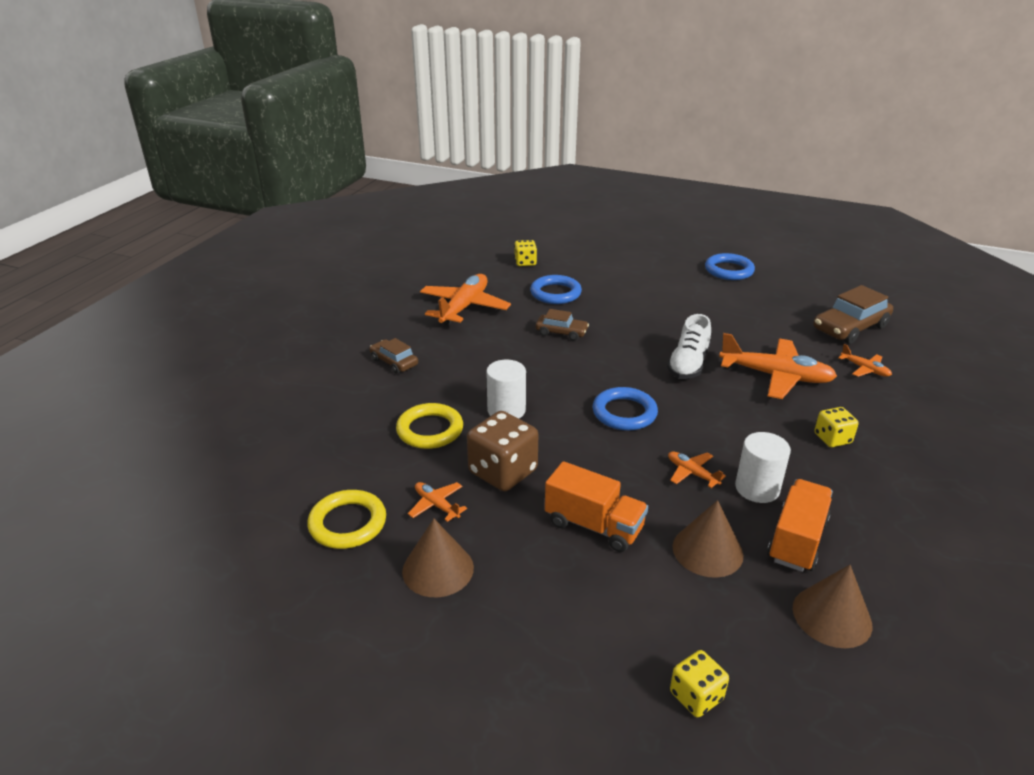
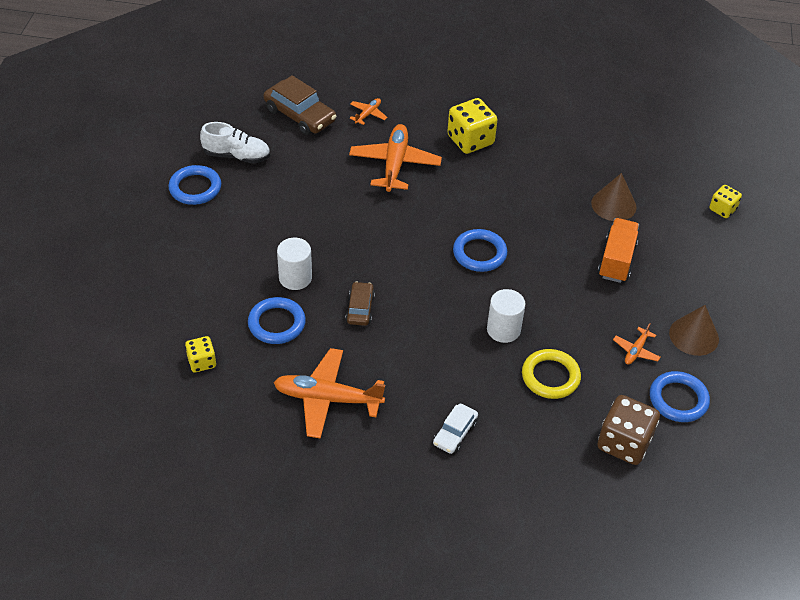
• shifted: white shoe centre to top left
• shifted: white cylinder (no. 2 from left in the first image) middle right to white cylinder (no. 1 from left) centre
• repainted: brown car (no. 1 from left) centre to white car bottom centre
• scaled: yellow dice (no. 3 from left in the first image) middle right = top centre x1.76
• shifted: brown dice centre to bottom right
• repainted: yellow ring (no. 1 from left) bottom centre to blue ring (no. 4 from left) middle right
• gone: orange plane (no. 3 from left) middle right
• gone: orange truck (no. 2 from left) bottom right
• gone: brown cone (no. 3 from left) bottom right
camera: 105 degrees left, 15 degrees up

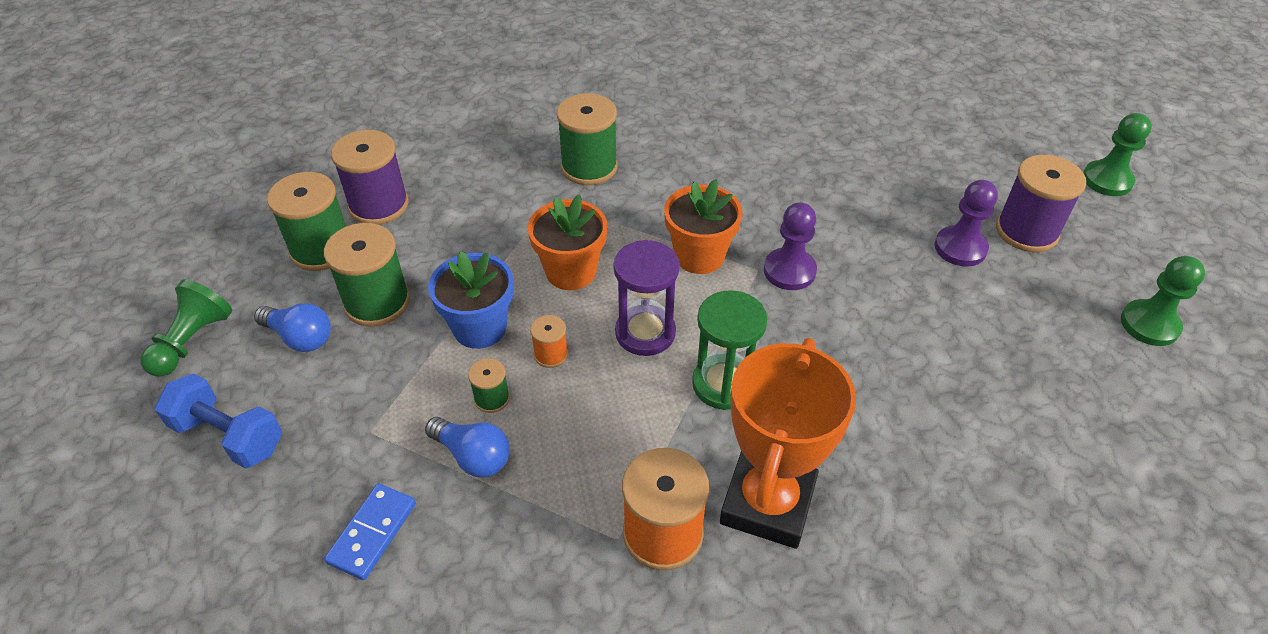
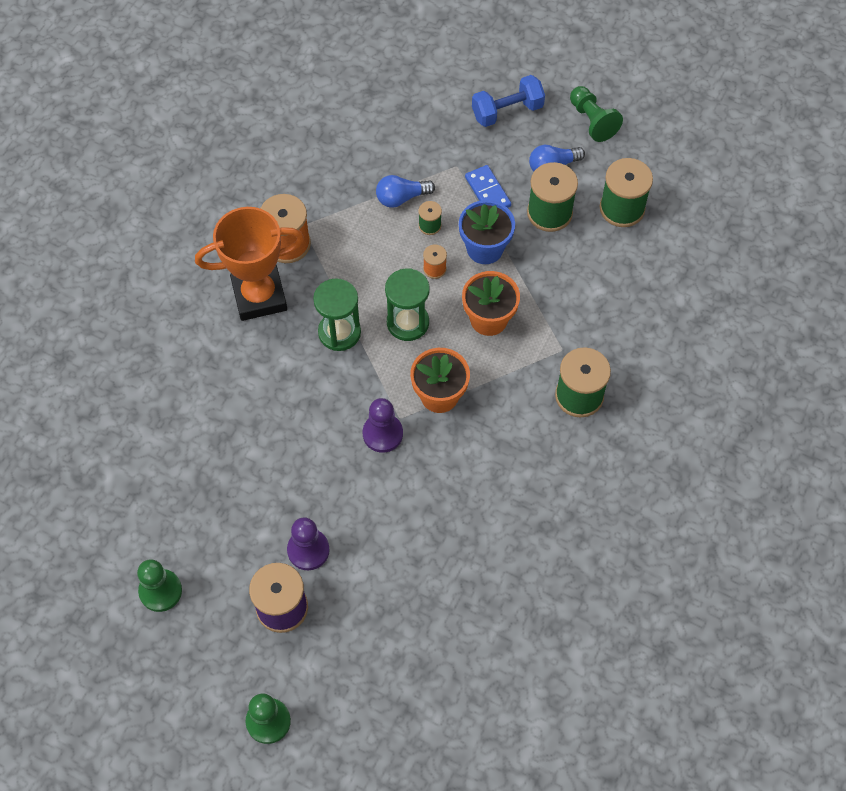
• rotated: orange trophy bottom centre = middle left 75 degrees counterclockwise
• repainted: purple hourglass centre to green hourglass (no. 2 from left) centre
• shifted: blue domino bottom left to top centre
• gone: purple spool (no. 1 from left) top left
camera: 130 degrees right, 15 degrees up

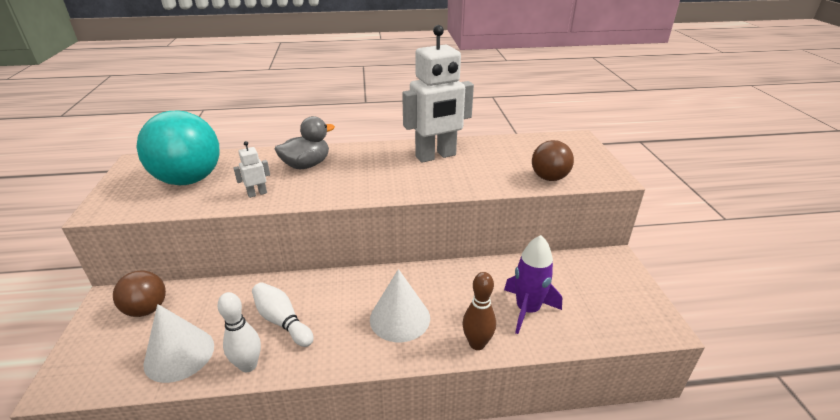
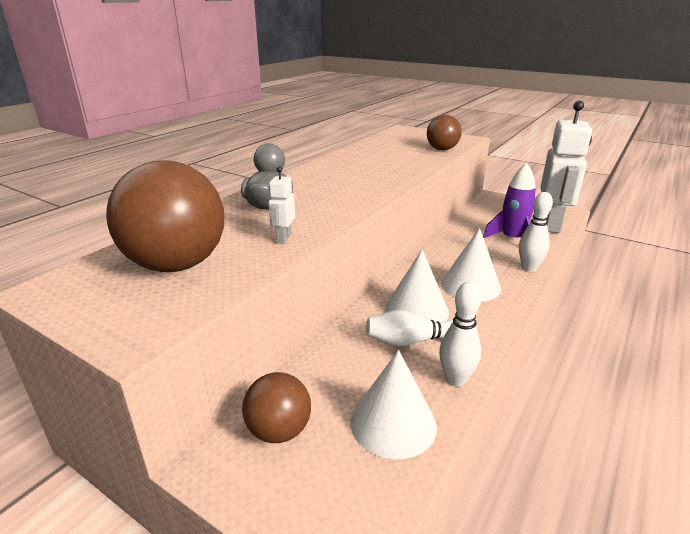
• repainted: turquoise ball middle left to brown ball (no. 1 from left) middle left
• new: white cone (no. 2 from left) centre
• repainted: brown bowling pin bottom centre to white bowling pin (no. 3 from left) middle right
• shifted: white robot (no. 2 from left) top centre to top right
camera: 50 degrees left, 5 degrees down

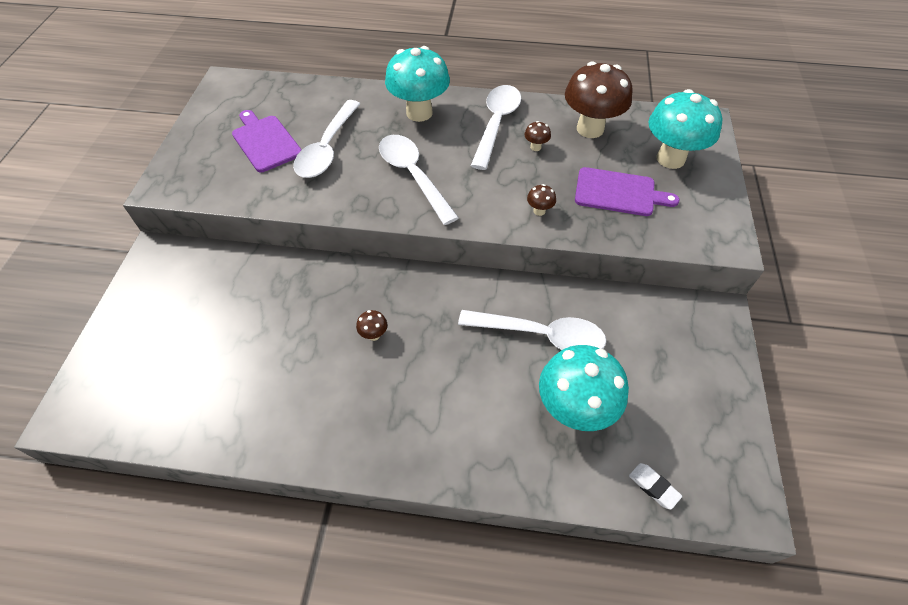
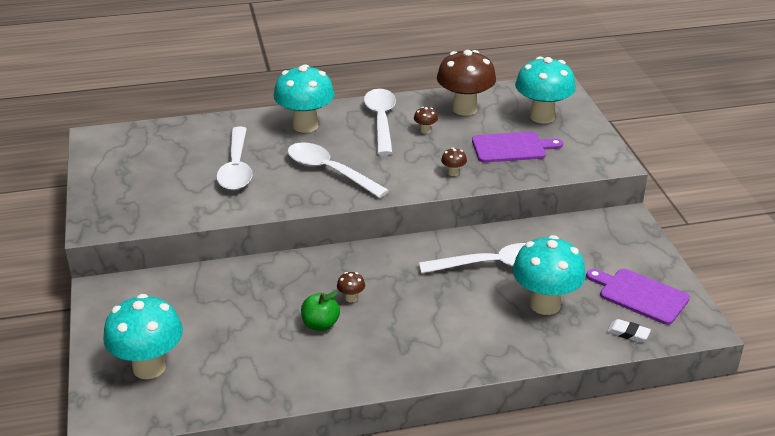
• new: turquoise mushroom (no. 1 from left) bottom left
• new: green apple bottom centre
• shifted: purple cutting board (no. 1 from left in the first image) top left to purple cutting board (no. 2 from left) bottom right
camera: 20 degrees left, 20 degrees down

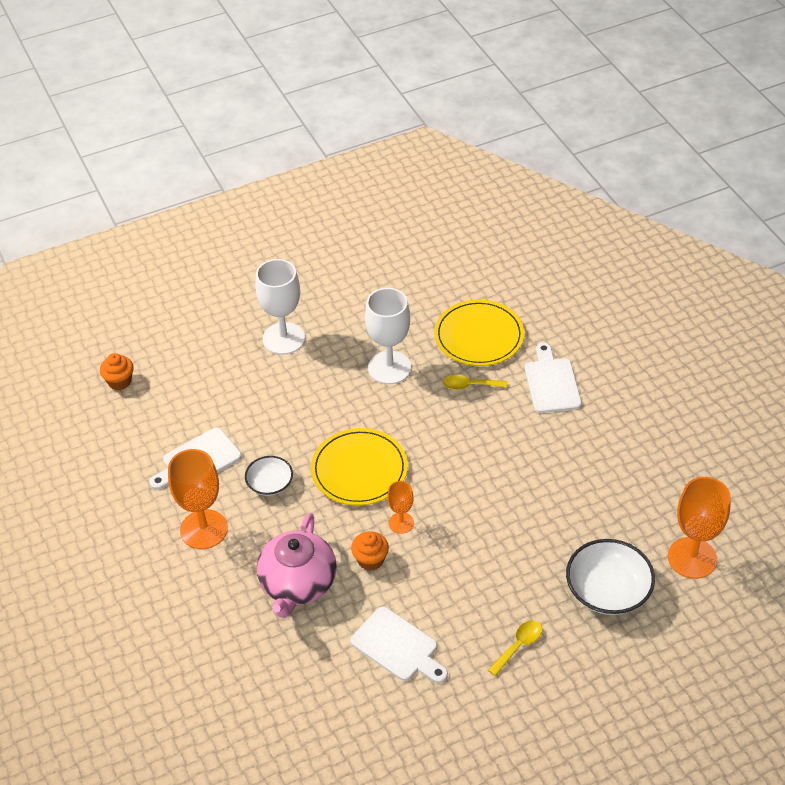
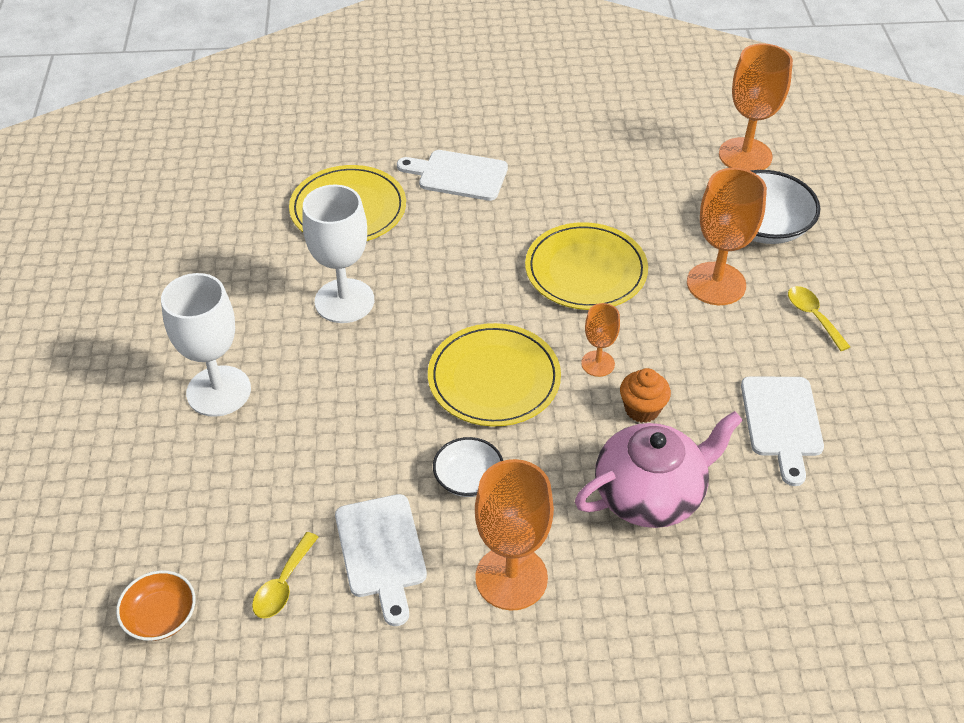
• swapped: orange cupcake (no. 1 from left) middle left to orange bowl bottom left
• shifted: yellow spoon (no. 1 from left) centre to bottom left
• new: yellow plate (no. 3 from left) centre
• rotated: pink teapot bottom centre = middle right 60 degrees counterclockwise
• new: orange goblet (no. 3 from left) top right
• rotated: white cutting board (no. 2 from left in the first image) bottom centre = middle right 120 degrees clockwise
camera: 70 degrees left, 0 degrees up

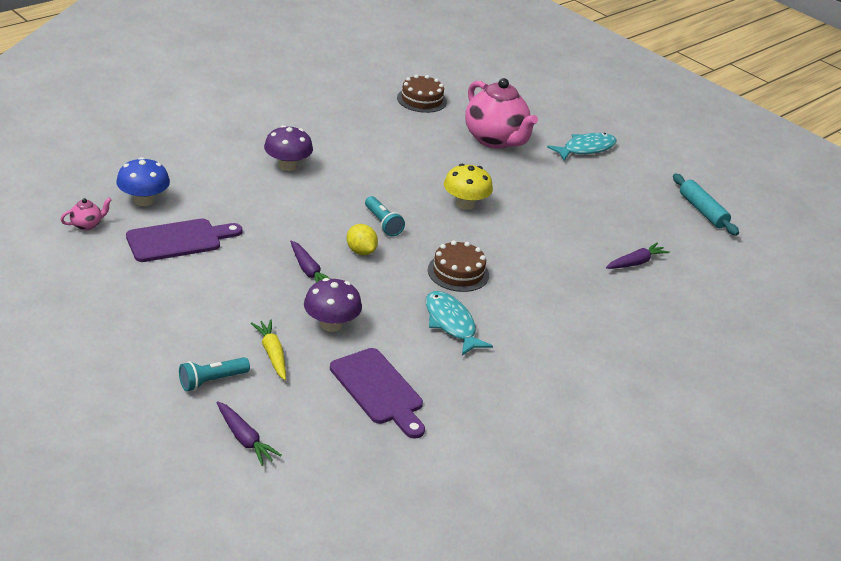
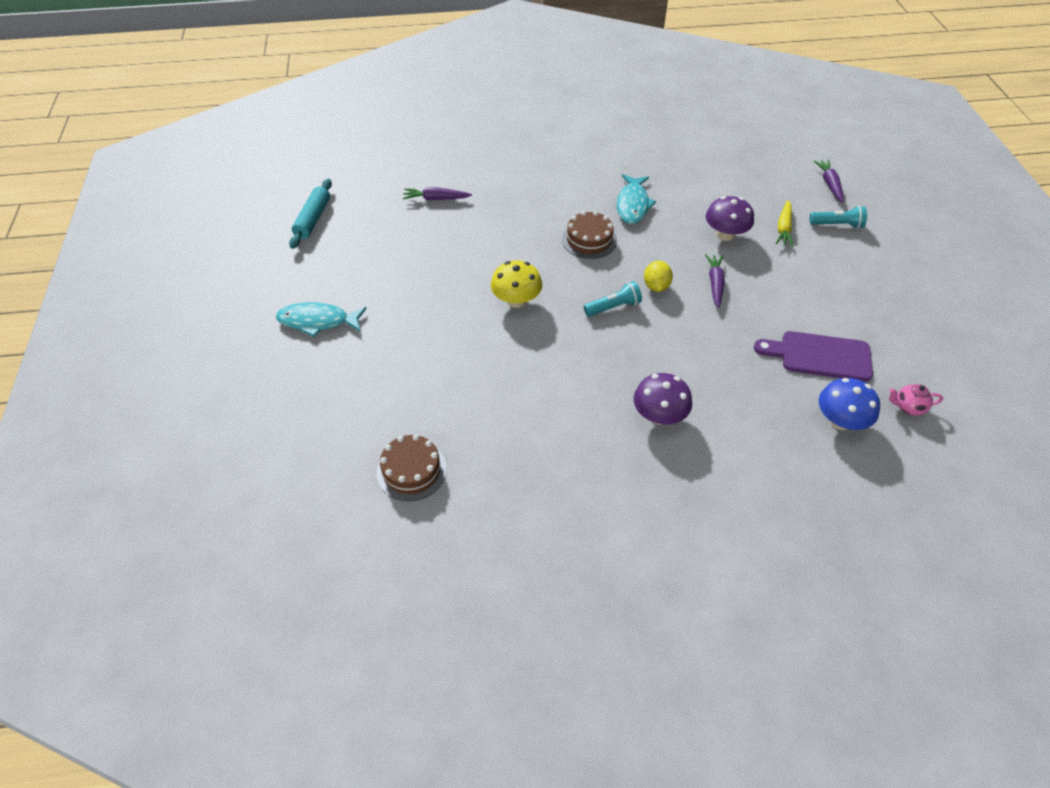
• rotated: turquoise flashlight (no. 2 from left in the first image) centre = centre 60 degrees clockwise
• gone: purple cutting board (no. 2 from left) bottom centre
• gone: pink teapot (no. 2 from left) top centre
camera: 140 degrees left, 15 degrees up

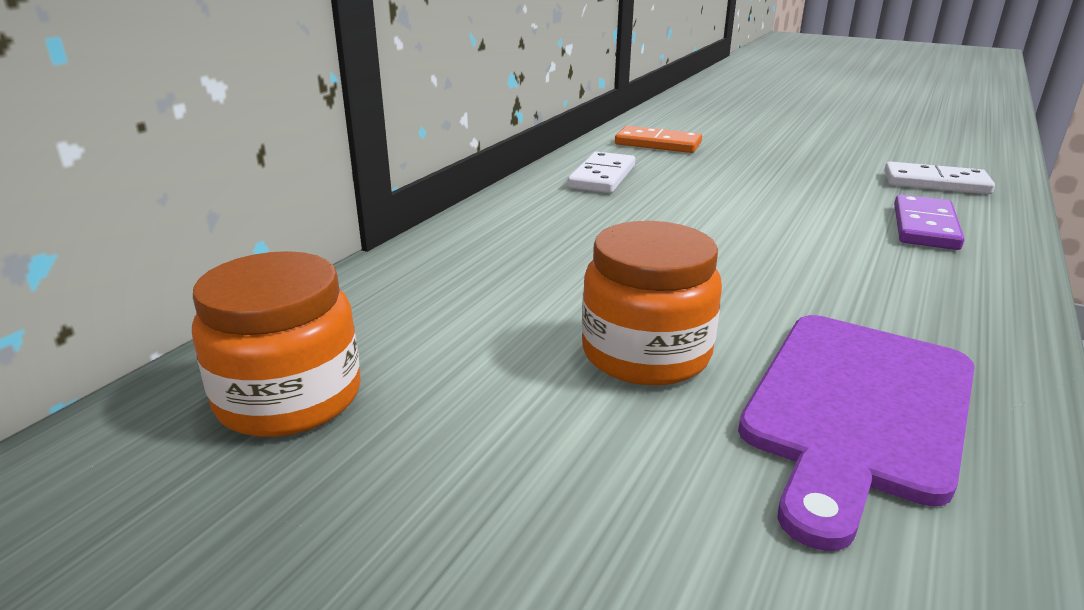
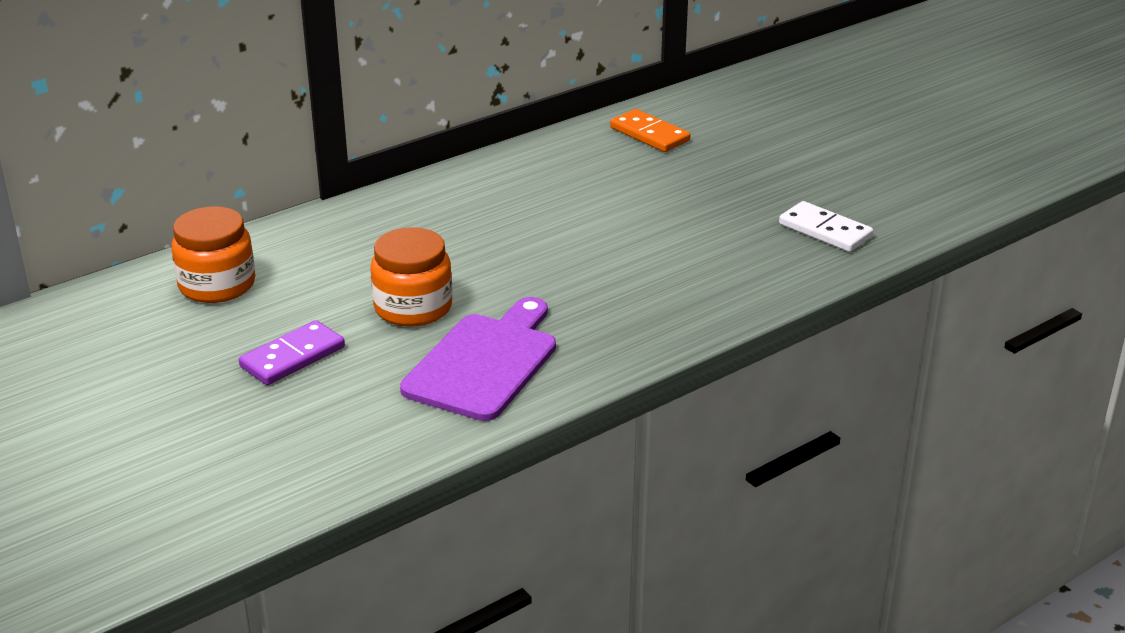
• shifted: purple domino middle right to middle left
• rotated: purple cutting board bottom right = centre 150 degrees clockwise
• gone: white domino (no. 1 from left) top centre
camera: 25 degrees right, 5 degrees up

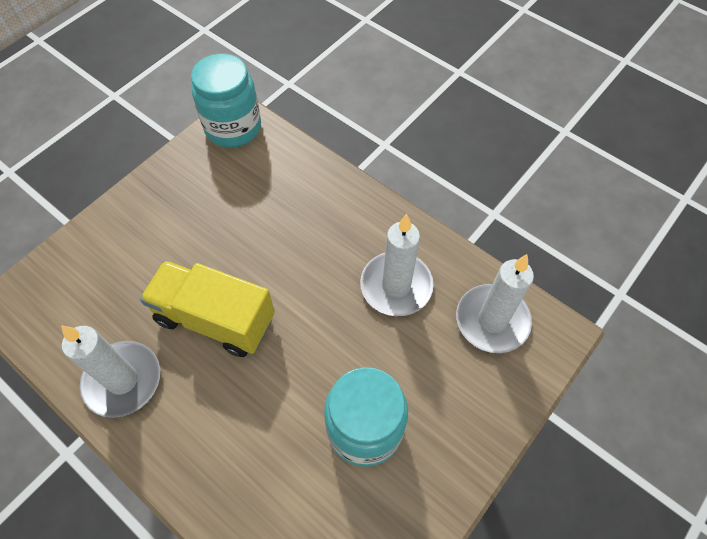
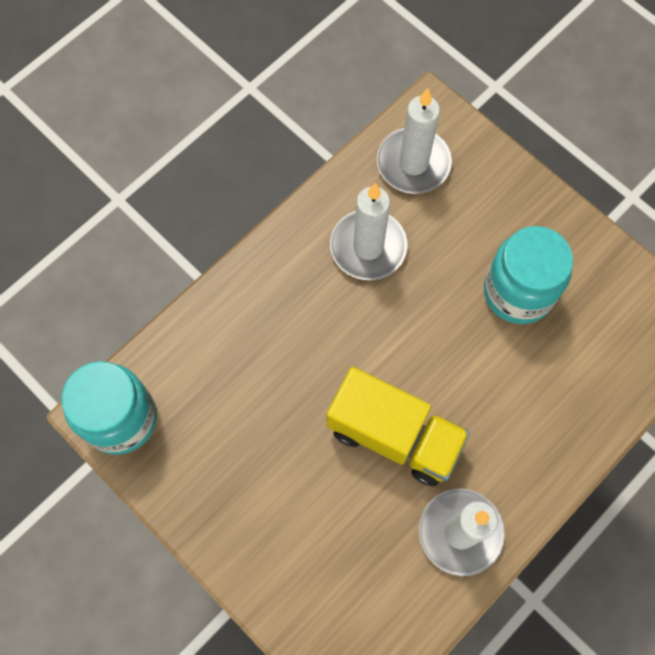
• rotated: yellow truck middle left = centre 90 degrees counterclockwise
camera: 85 degrees left, 10 degrees up

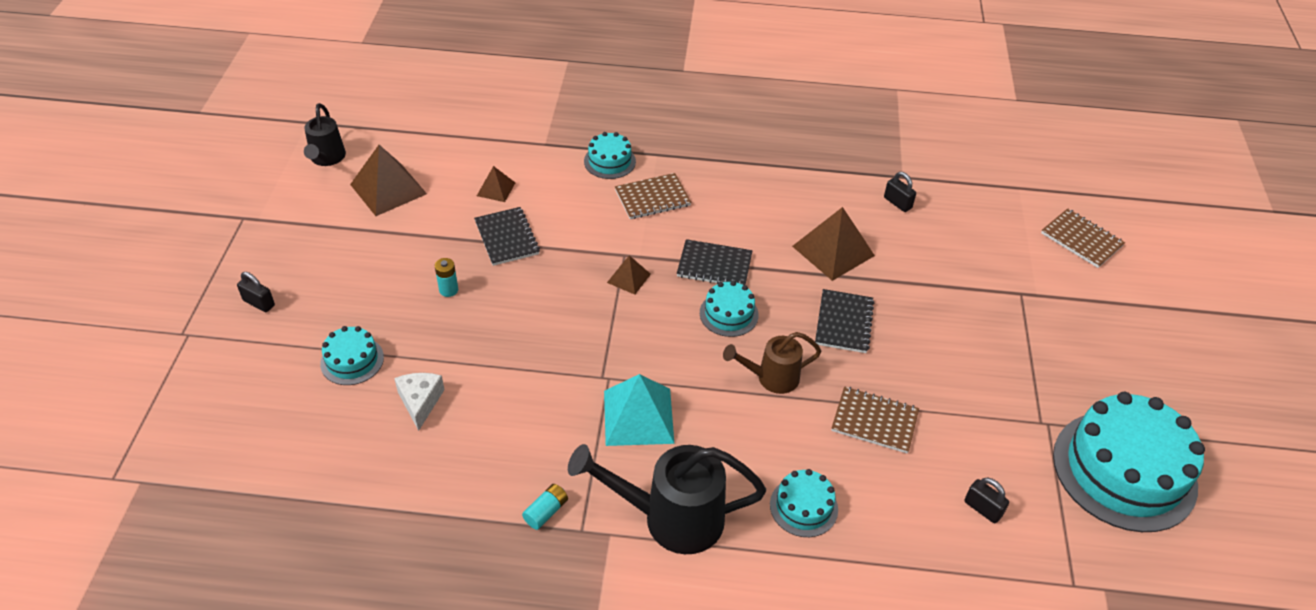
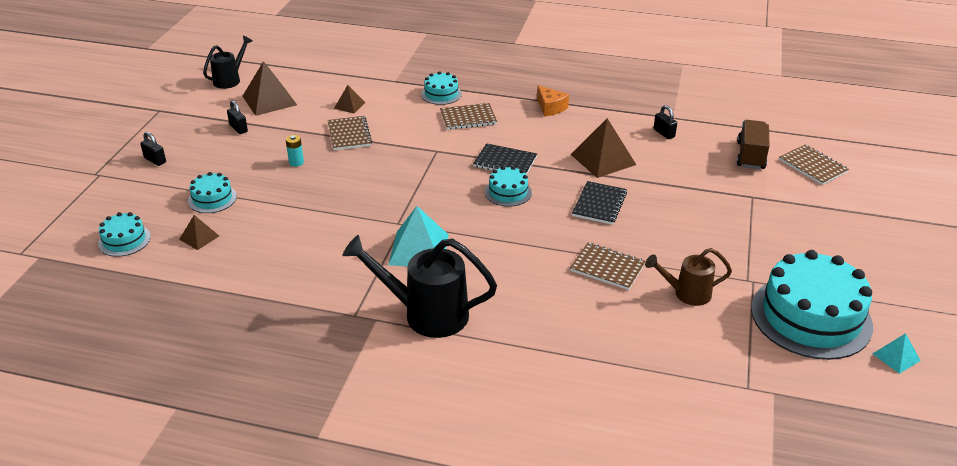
• shifted: turquoise cake (no. 4 from left in the first image) bottom centre to turquoise cake (no. 1 from left) middle left
• shifted: brown pyramid (no. 3 from left in the first image) centre to brown pyramid (no. 1 from left) middle left
• rotated: black watering can (no. 1 from left) top left = top left 150 degrees counterclockwise
• shifted: black padlock (no. 3 from left in the first image) bottom right to black padlock (no. 2 from left) top left
• repainted: black notebook (no. 1 from left) centre to brown notebook (no. 1 from left) top centre
• new: orange cheese top centre
• shifted: brown watering can centre to middle right
• new: brown truck top right
• new: turquoise pyramid (no. 2 from left) bottom right
• gone: white cheese middle left
• gone: turquoise battery (no. 2 from left) bottom centre
camera: 10 degrees right, 10 degrees down

